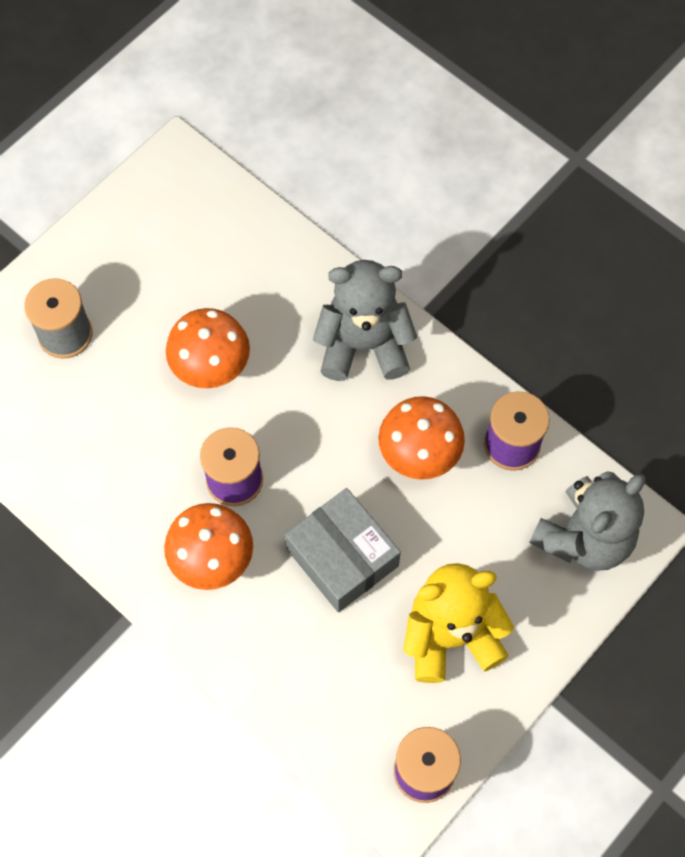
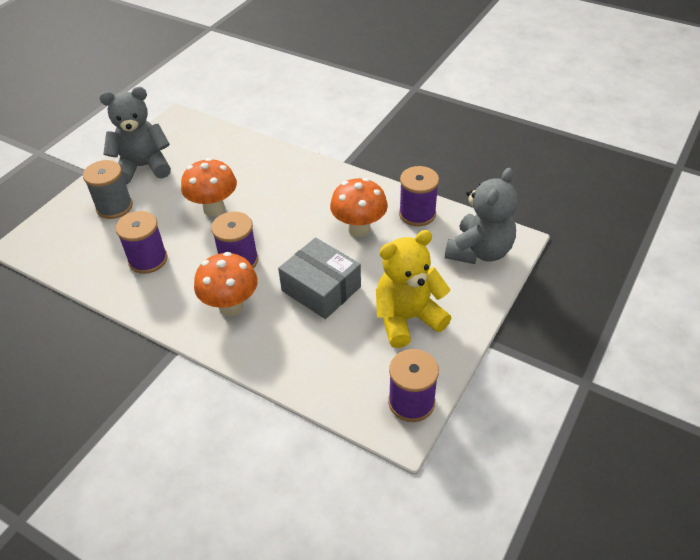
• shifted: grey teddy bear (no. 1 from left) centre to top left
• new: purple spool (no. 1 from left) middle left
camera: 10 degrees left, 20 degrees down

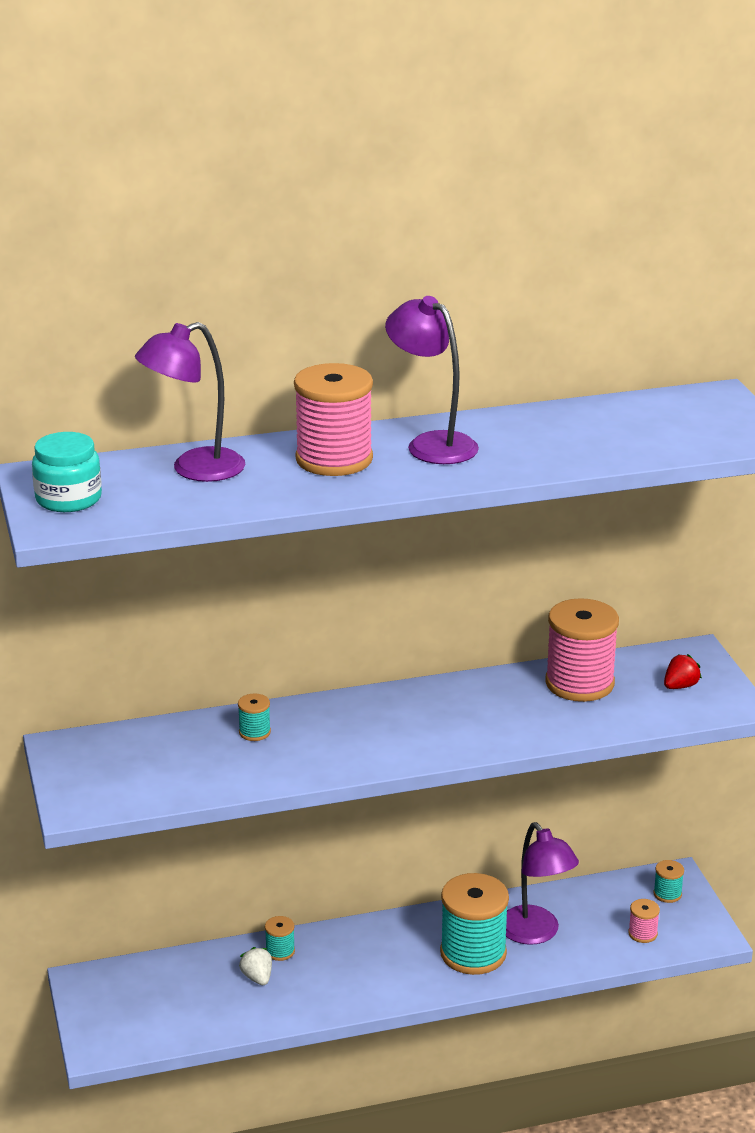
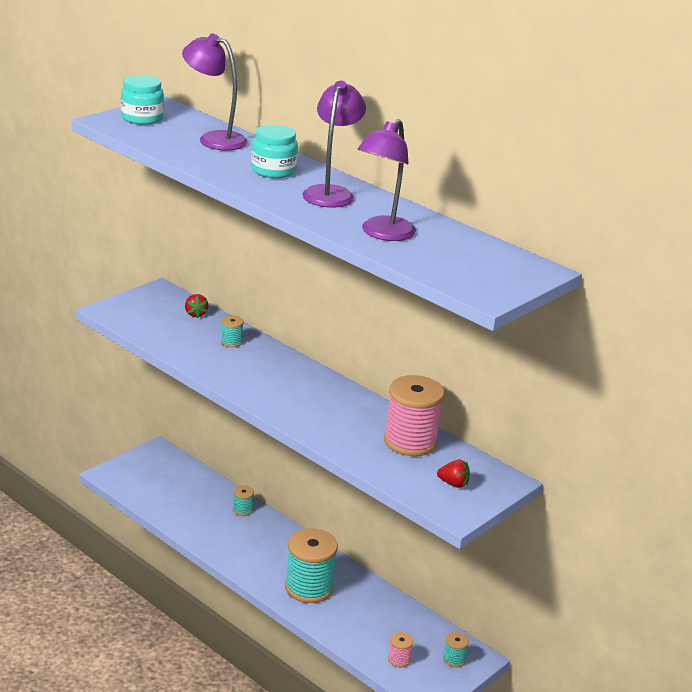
• new: red strawberry (no. 1 from left) middle left
• swapped: pink spool (no. 1 from left) centre to turquoise jar (no. 2 from left) top centre
• shifted: purple lamp (no. 3 from left) bottom right to top centre
• gone: white strawberry bottom centre
camera: 55 degrees right, 0 degrees up

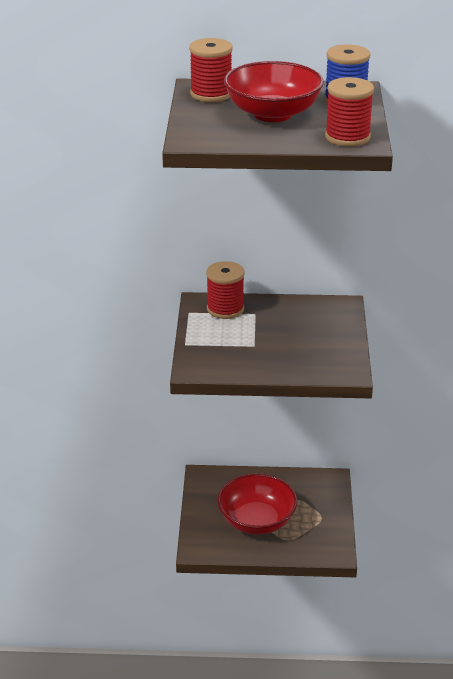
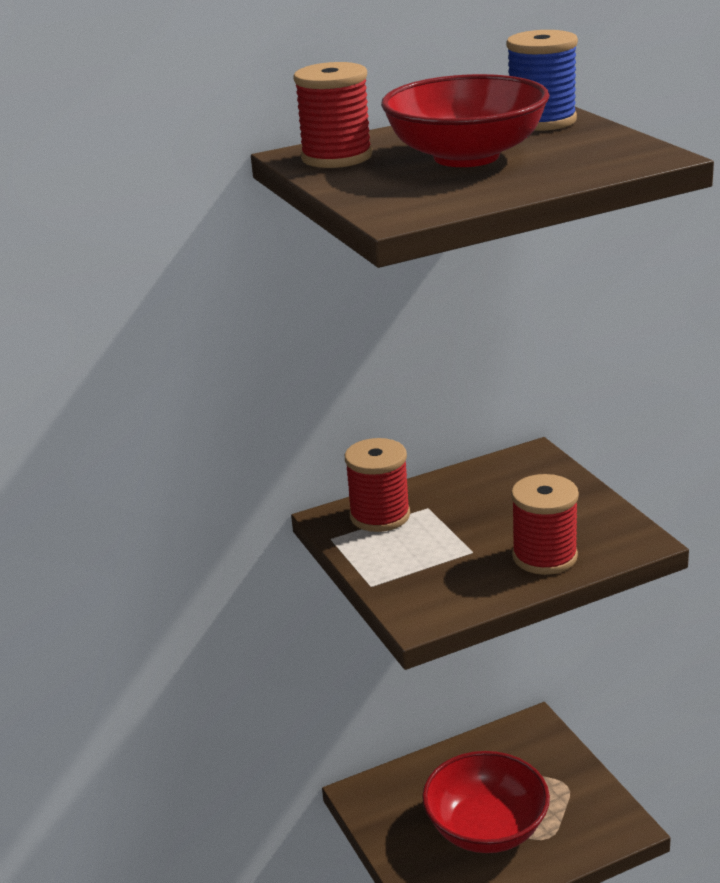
• shifted: red spool (no. 3 from left) top right to middle right
camera: 25 degrees left, 5 degrees down

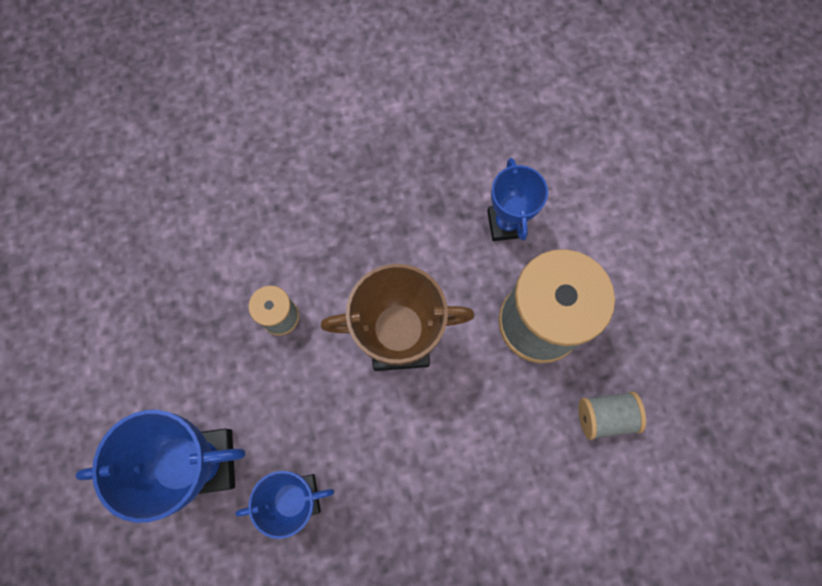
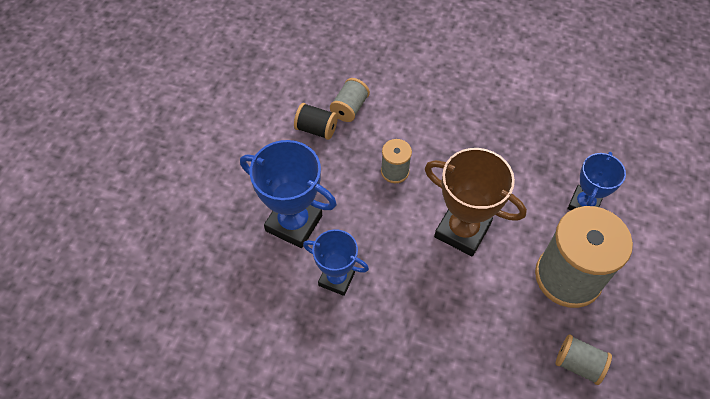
• new: black spool top centre
• new: grey spool (no. 1 from left) top centre
camera: 35 degrees right, 15 degrees down

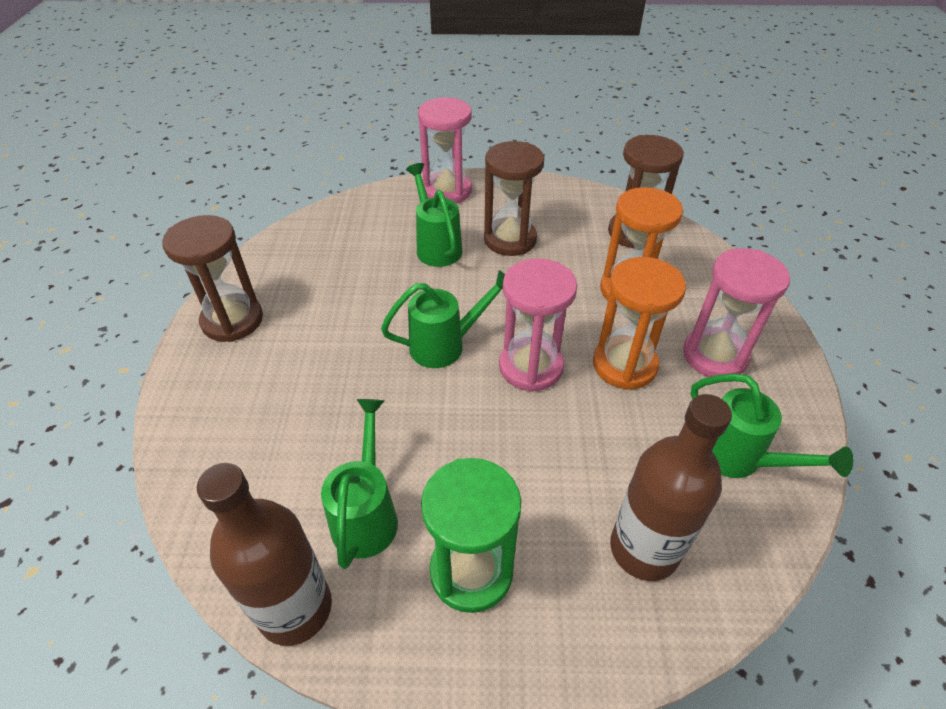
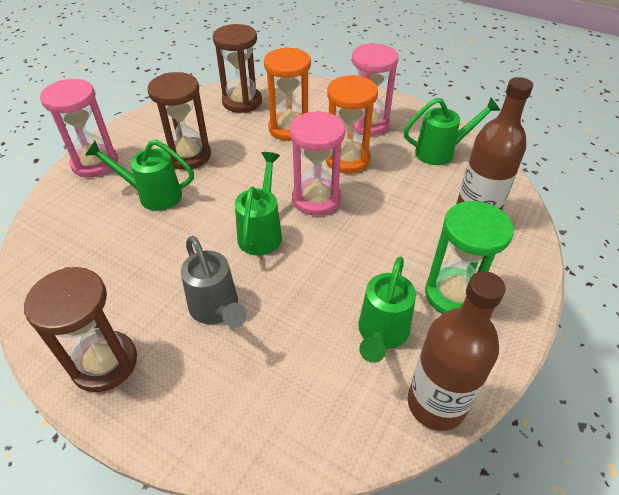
• new: grey watering can centre
• rotated: green watering can (no. 1 from left in the first image) bottom centre = centre 105 degrees counterclockwise
camera: 60 degrees left, 0 degrees up

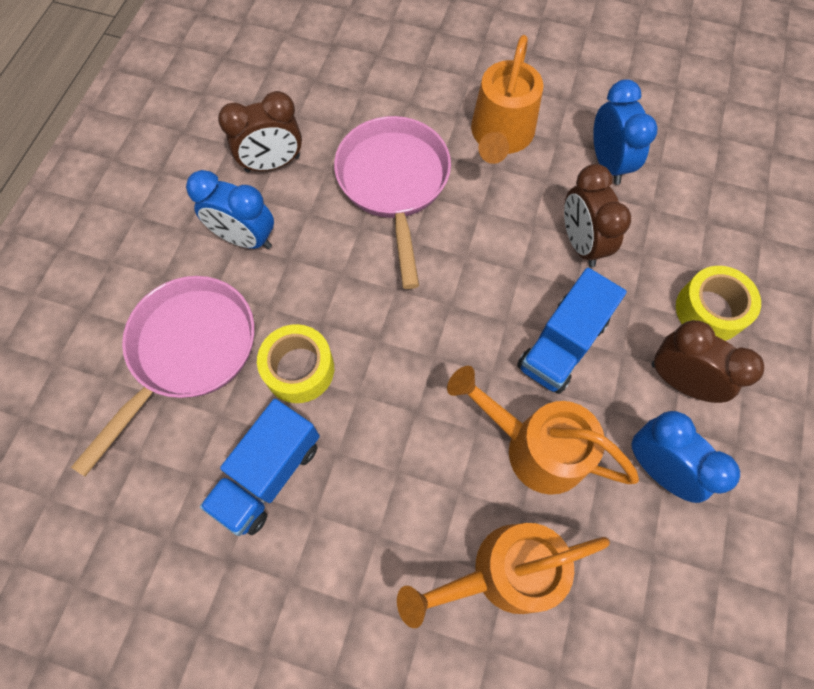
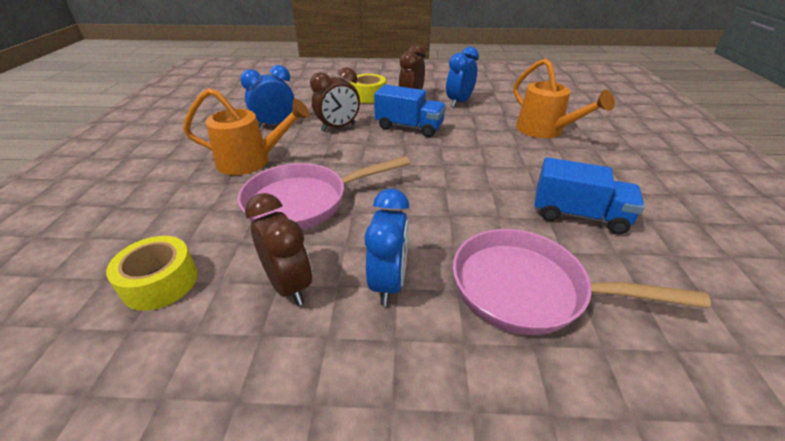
• shifted: yellow tape (no. 1 from left) centre to middle left
• gone: orange watering can (no. 3 from left) middle right
camera: 105 degrees left, 30 degrees down

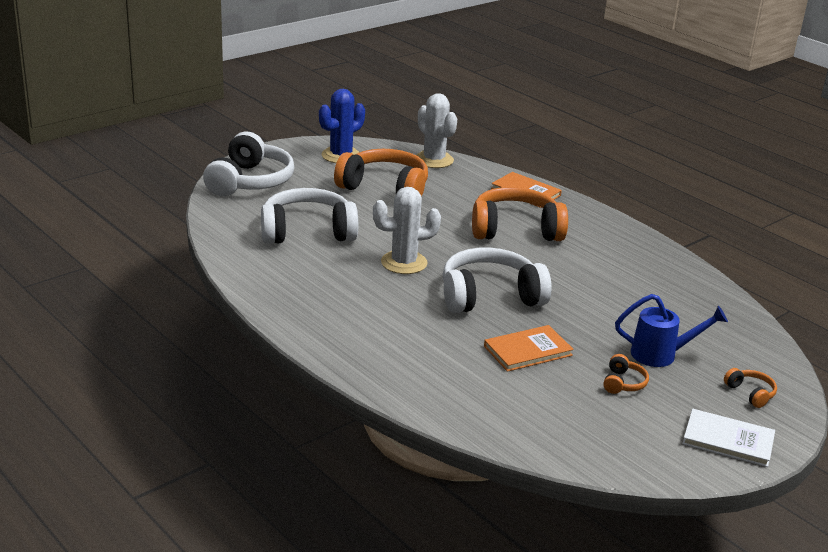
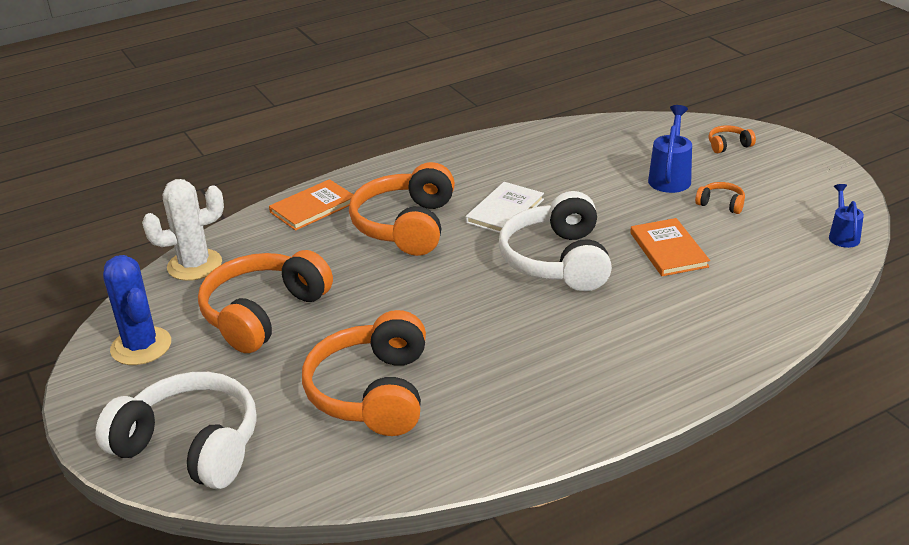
• repainted: white headphones (no. 2 from left) centre to orange headphones (no. 2 from left) bottom centre
• shifted: white book bottom right to centre
• new: blue watering can (no. 2 from left) middle right
• gone: white cactus (no. 1 from left) centre
camera: 75 degrees left, 5 degrees up

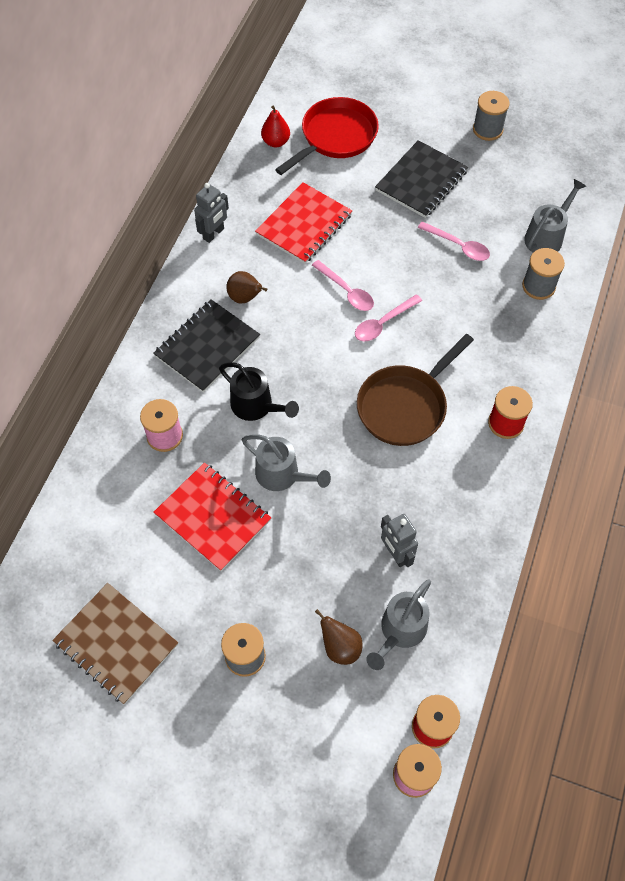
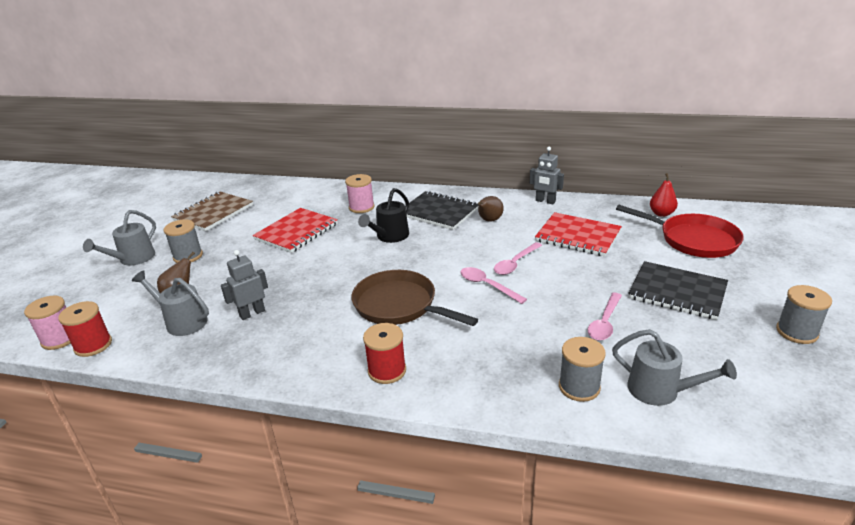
• shifted: grey watering can (no. 1 from left) centre to middle left
camera: 85 degrees right, 30 degrees down

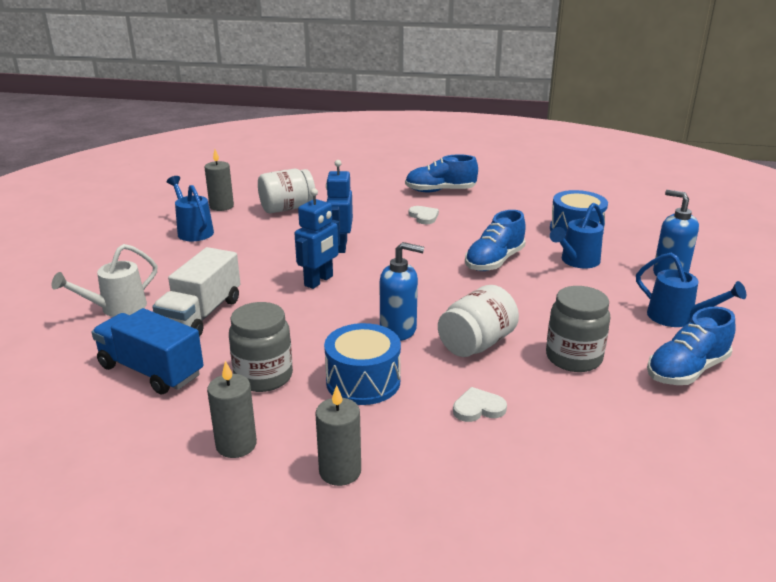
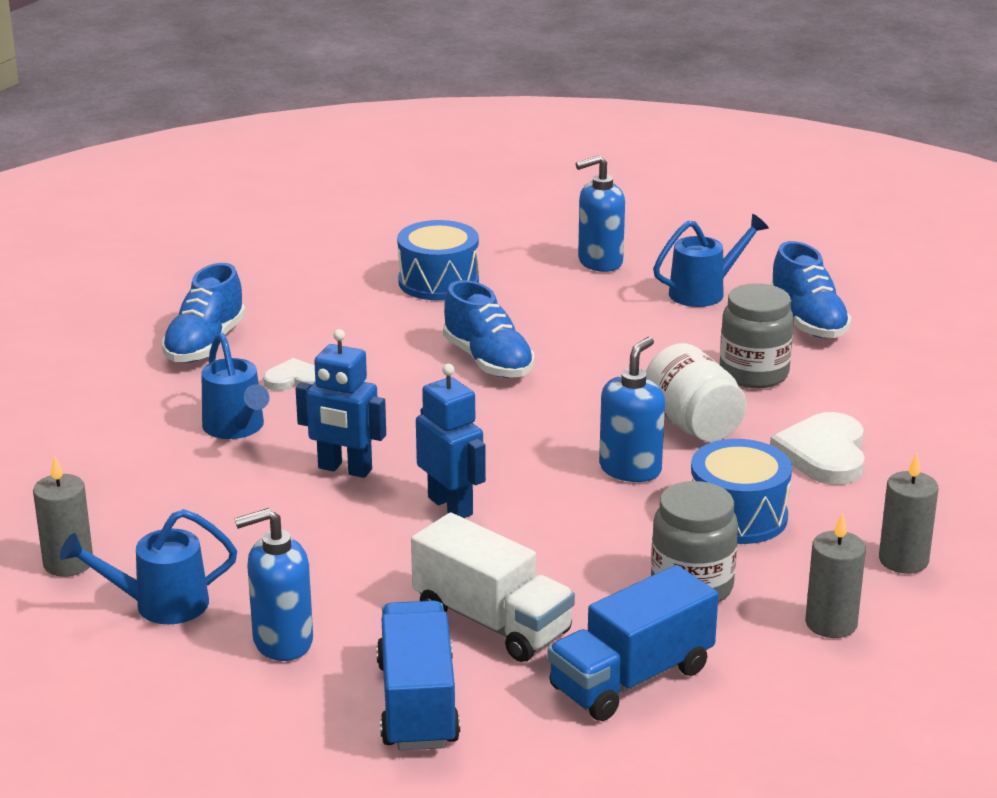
• shifted: blue watering can (no. 2 from left) middle right to middle left
• new: blue soap dispenser (no. 1 from left) bottom left
• swapped: white watering can middle left to blue truck (no. 1 from left) bottom centre
• scaled: white heart (no. 2 from left) bottom centre = middle right x1.73
• gone: white jar (no. 1 from left) top centre
camera: 70 degrees left, 0 degrees up

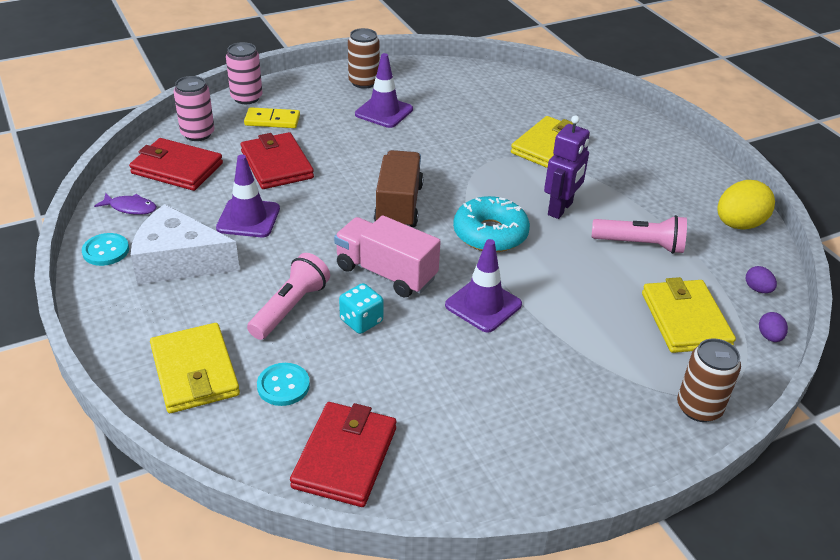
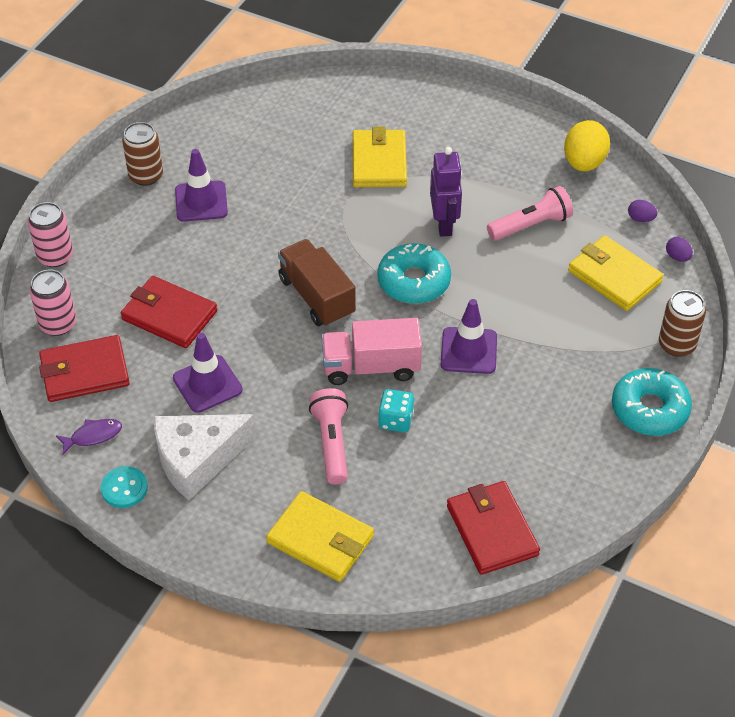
• new: turquoise donut (no. 2 from left) middle right
• gone: yellow domino top left
• gone: turquoise button (no. 2 from left) bottom centre
camera: 35 degrees left, 10 degrees up

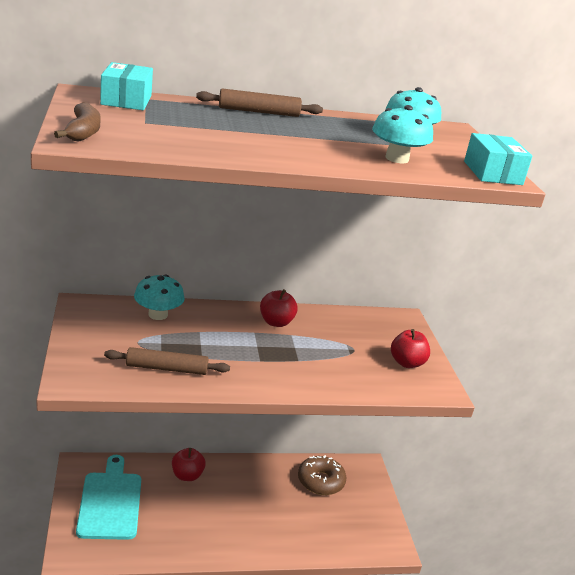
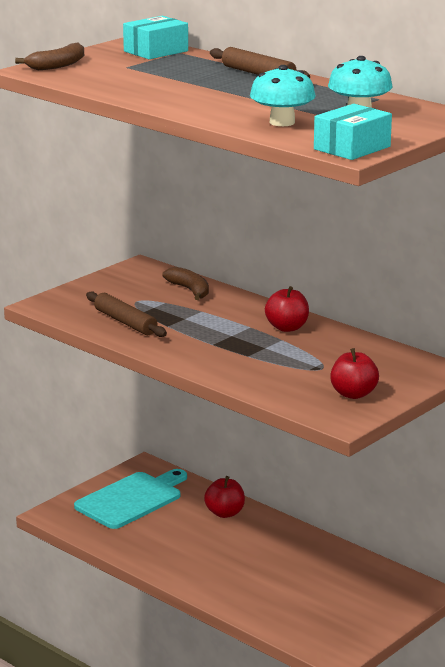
• swapped: turquoise mushroom (no. 1 from left) middle left to brown banana (no. 2 from left) centre
• gone: brown donut bottom centre
camera: 55 degrees right, 5 degrees down

